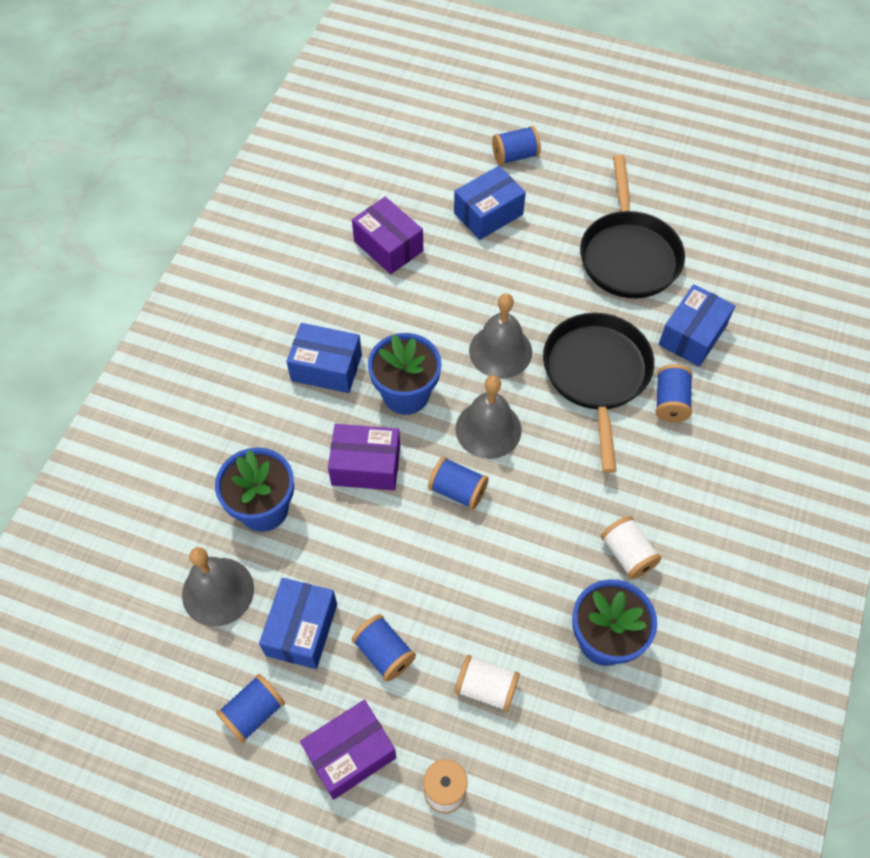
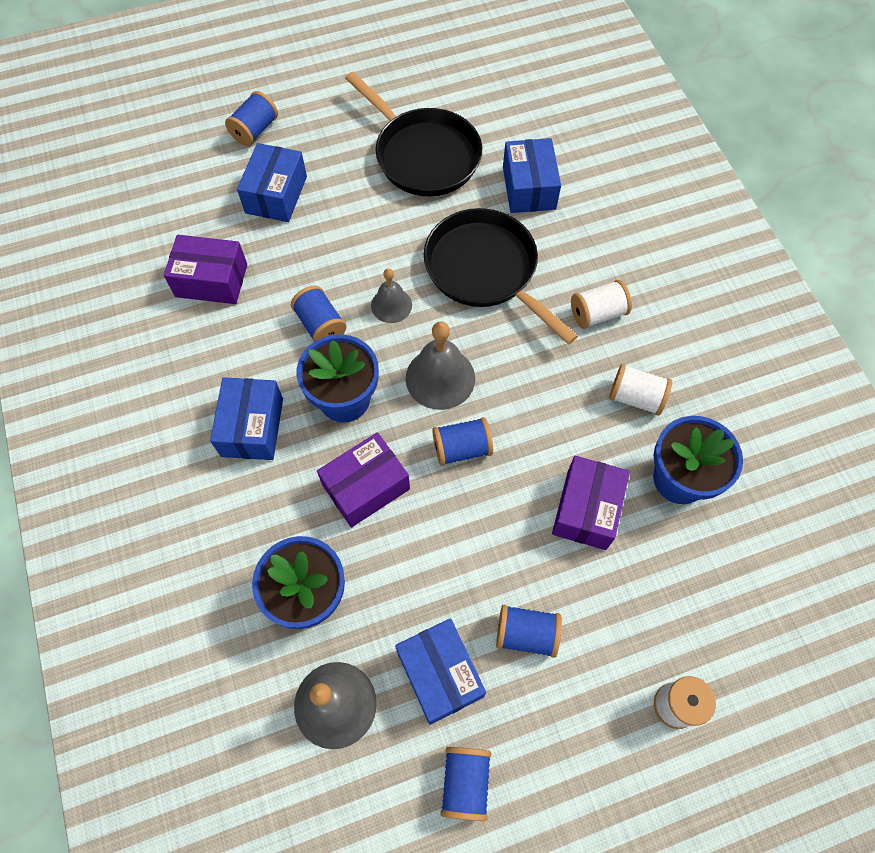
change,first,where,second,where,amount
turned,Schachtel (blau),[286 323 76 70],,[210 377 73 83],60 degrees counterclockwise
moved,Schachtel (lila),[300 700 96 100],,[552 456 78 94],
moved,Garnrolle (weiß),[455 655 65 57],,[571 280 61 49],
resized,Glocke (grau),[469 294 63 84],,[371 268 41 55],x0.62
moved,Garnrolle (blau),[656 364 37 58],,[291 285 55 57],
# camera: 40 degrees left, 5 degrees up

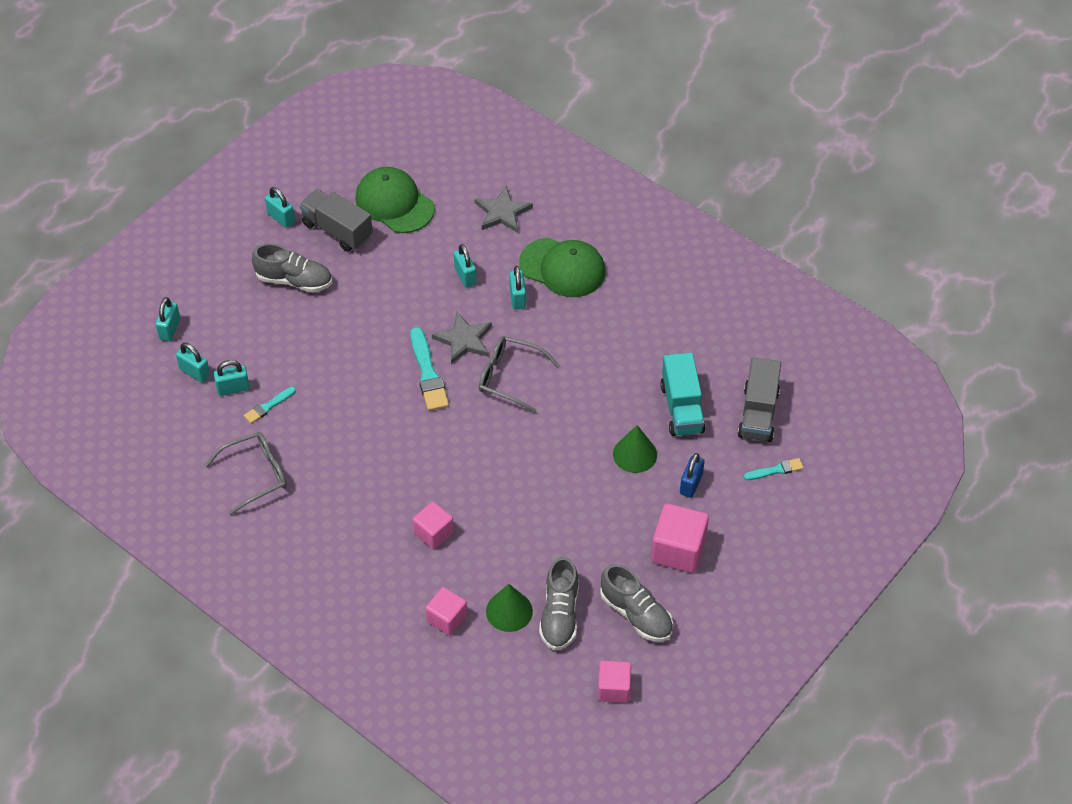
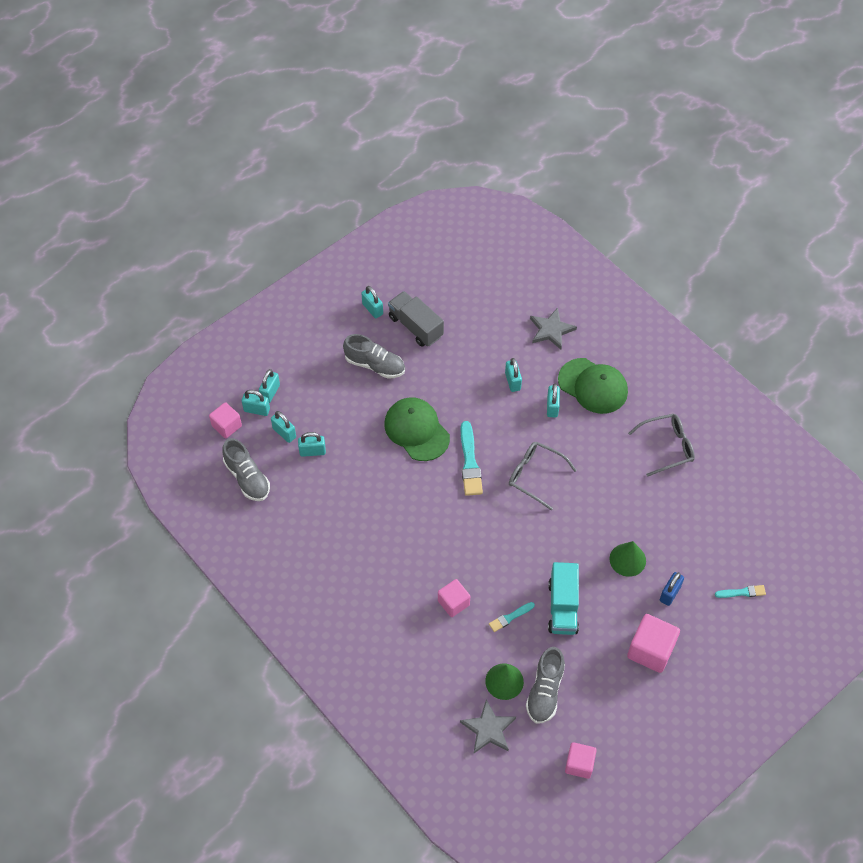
change,first,where,second,where,amount
moved,Brille (grau),[205 432 82 83],,[628 414 67 63],
moved,Pinsel (türkis),[244 387 52 37],,[489 602 46 30],
moved,Kappe (grün),[355 167 80 66],,[384 397 66 64],
moved,Kubus (rosa),[426 587 41 49],,[209 402 33 37],
moved,Stern (grau),[432 312 60 52],,[460 699 56 54],
moved,Schuh (grau),[600 564 73 77],,[222 438 48 63],
moved,Lastwagen (türkis),[660 353 46 83],,[548 562 31 73],
removed,Lastwagen (grau),[738 357 43 85],,,
added,,,Vorhängeschloss (türkis),[242 390 28 26],
# camera: 10 degrees right, 5 degrees up

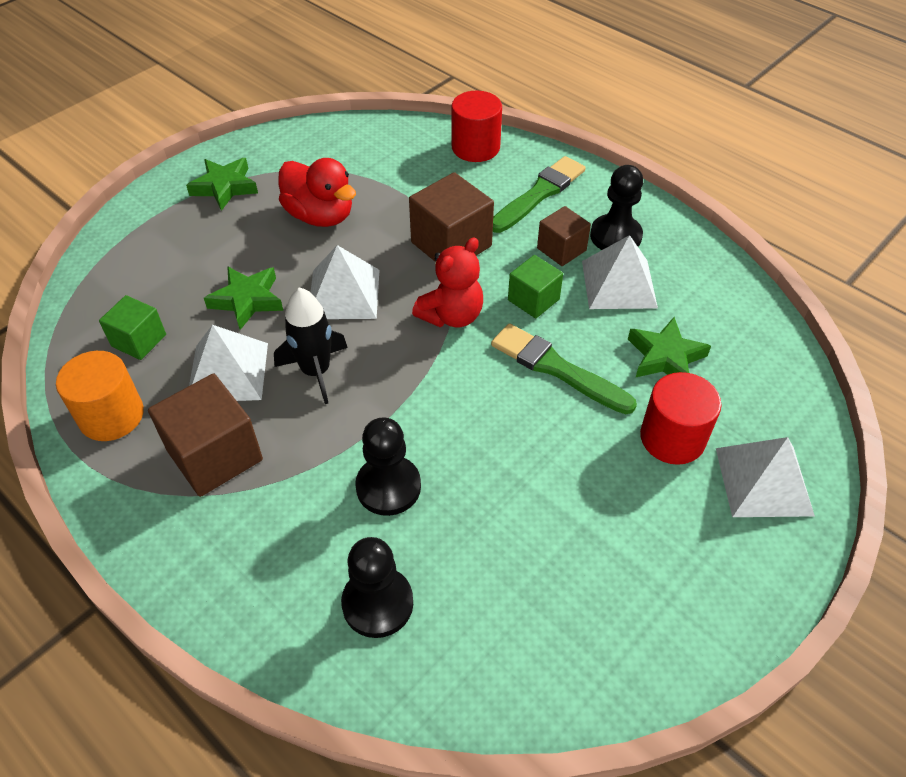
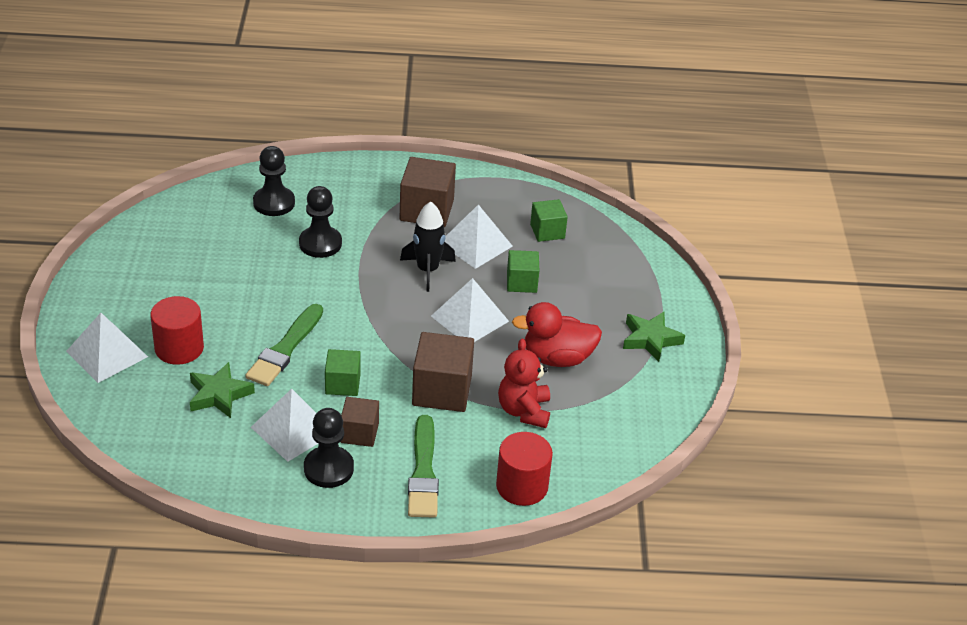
change,first,where,second,where,amount
removed,Vollzylinder (orange),[56 351 88 90],,,
replaced,Stern (grün),[204 266 79 64],Kubus (grün),[507 250 32 43],
moved,Teddybär (rot),[412 237 71 91],,[498 339 52 89],
turned,Pinsel (grün),[491 323 146 91],,[245 304 78 82],120 degrees clockwise
# camera: 135 degrees right, 10 degrees down

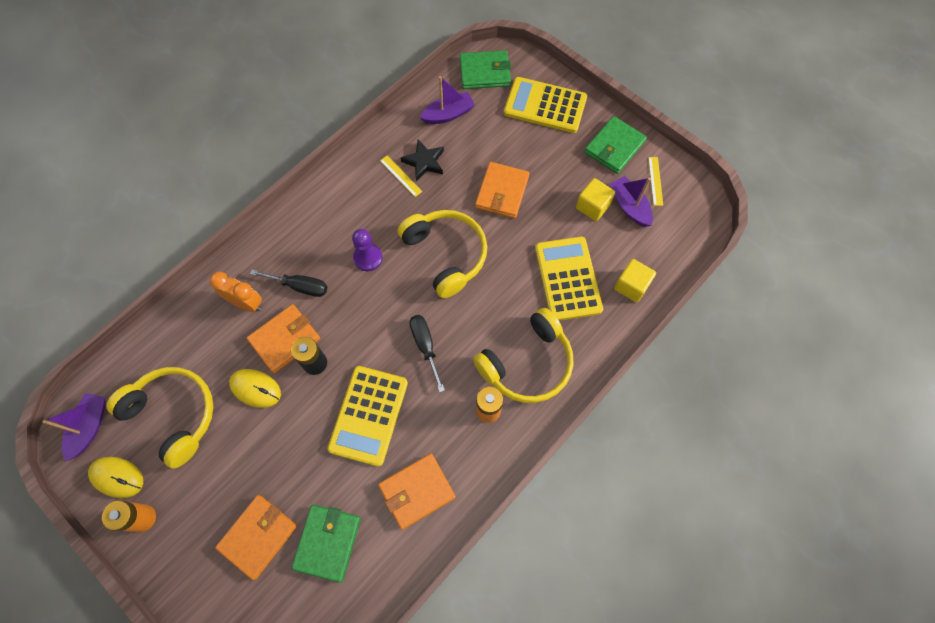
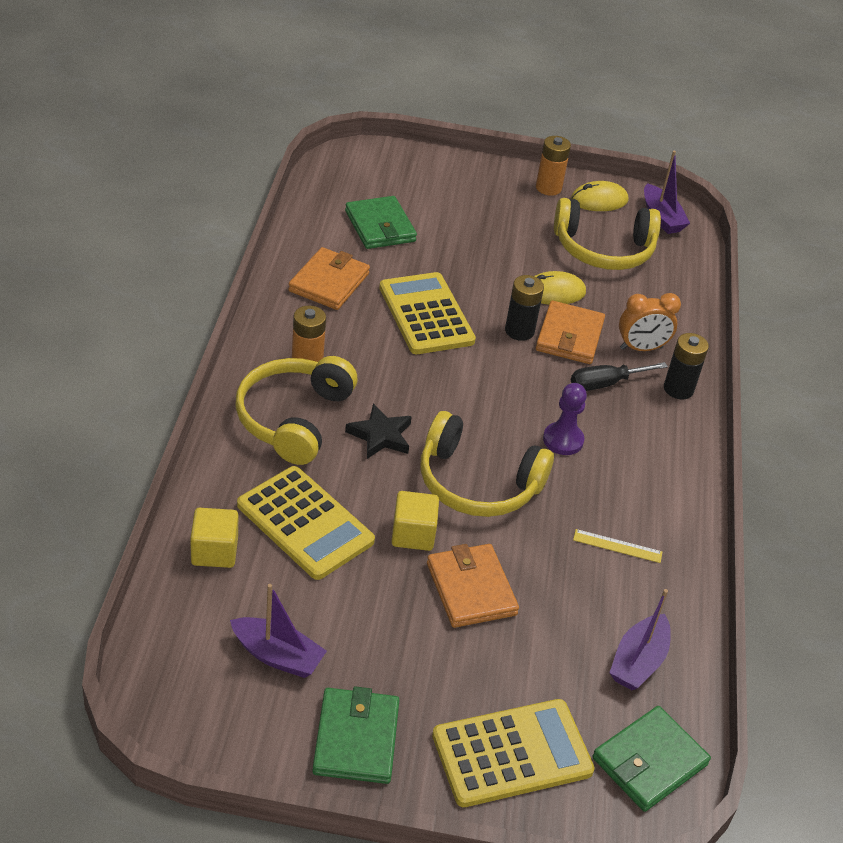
change,first,where,second,where,amount
removed,Geldbörse (orange),[215 495 82 85],,,
moved,Stern (schwarz),[401 140 43 41],,[345 403 67 56],
removed,Schraubenzieher (schwarz),[410 315 35 77],,,
moved,Kubus (gelb),[576 178 39 43],,[391 491 48 60],
removed,Lineal (gelb),[648 157 15 49],,,
added,,,Batterie (schwarz),[664 333 45 67],
# camera: 140 degrees right, 25 degrees down

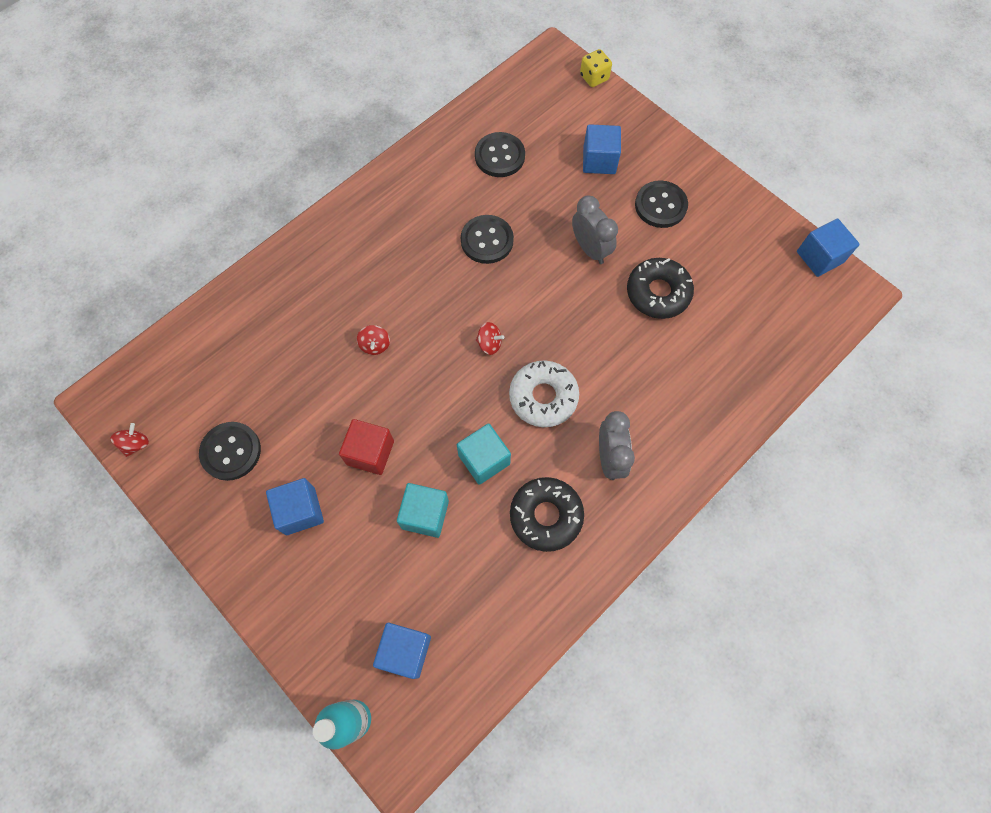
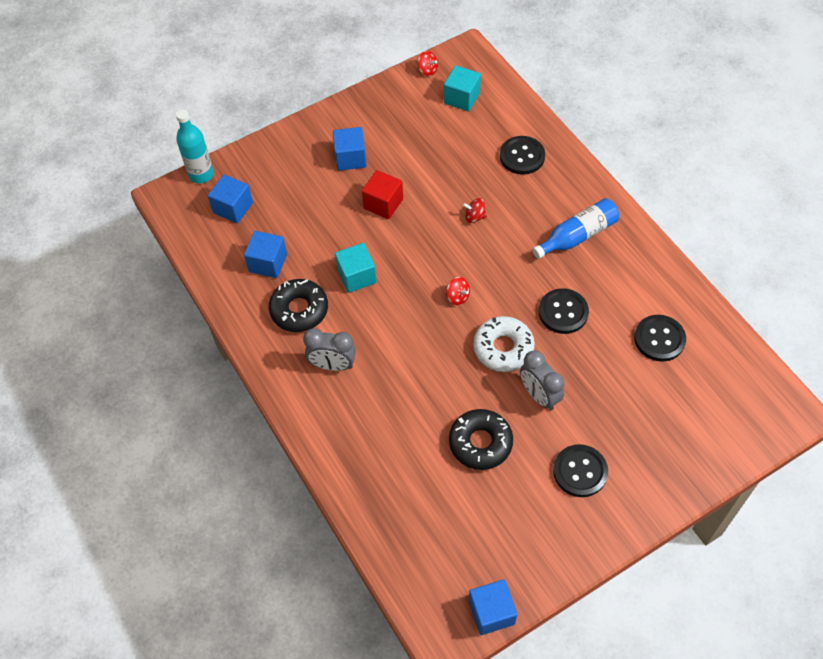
change,first,where,second,where,amount
moved,Knopf (schwarz),[199 422 62 59],,[500 136 45 39],
moved,Kubus (türkis),[397 483 52 55],,[444 65 37 46],
turned,Kreisel (rot),[476 322 28 33],,[446 277 24 28],75 degrees counterclockwise
moved,Donut (weiß),[509 361 70 66],,[473 316 62 56],
turned,Wecker (grau),[572 195 46 69],,[520 350 45 60],75 degrees clockwise
removed,Spielwürfel (gelb),[580 49 32 38],,,
moved,Kubus (blau),[583 124 38 50],,[244 231 43 47],
added,,,Flasche (blau),[532 198 87 61],
# camera: 105 degrees right, 10 degrees down

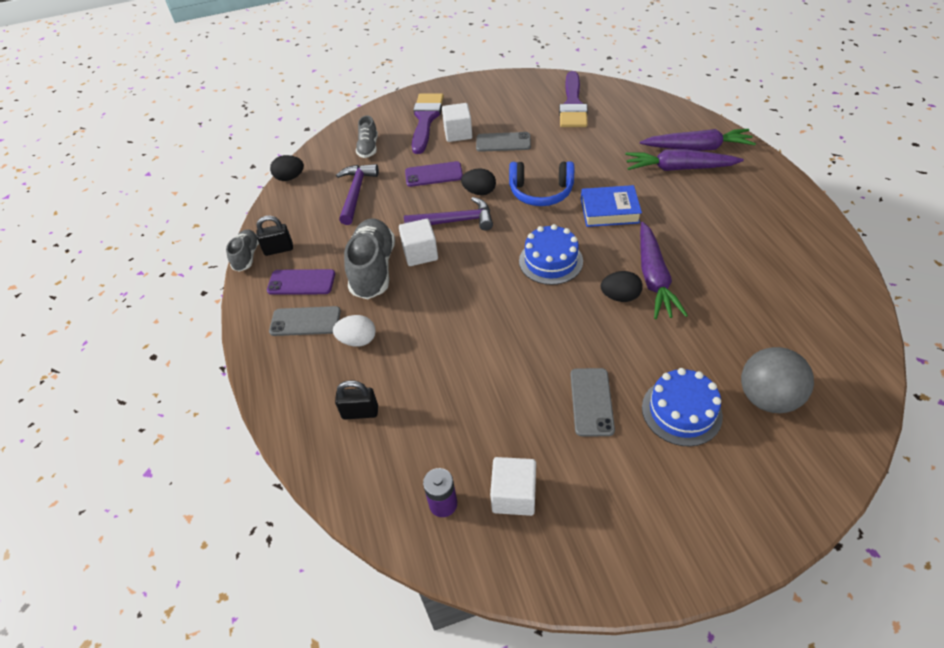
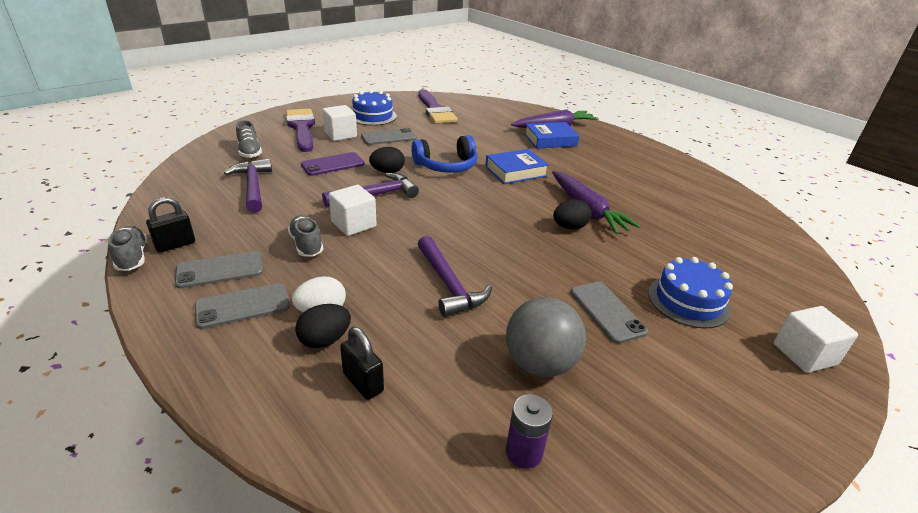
change,first,where,second,where,amount
recoloured,Handy (lila),[267 269 68 26],Handy (grau),[175 251 88 37],
moved,Ei (schwarz),[270 155 34 26],,[295 304 56 44],
turned,Vorhängeschloss (schwarz),[335 380 43 39],,[340 327 44 73],75 degrees clockwise
resized,Schuh (grau),[344 218 51 81],,[288 215 36 42],x0.55
moved,Kubus (weiß),[490 457 46 59],,[774 306 84 67],
moved,Kuchen (blau),[519 224 64 61],,[352 90 45 36],
replaced,Karotte (lila),[625 149 119 22],Buch (blau),[524 122 56 27],
moved,Ball (grau),[741 347 73 66],,[506 297 80 80],
added,,,Hammer (lila),[418 236 74 81],
# camera: 30 degrees left, 15 degrees down

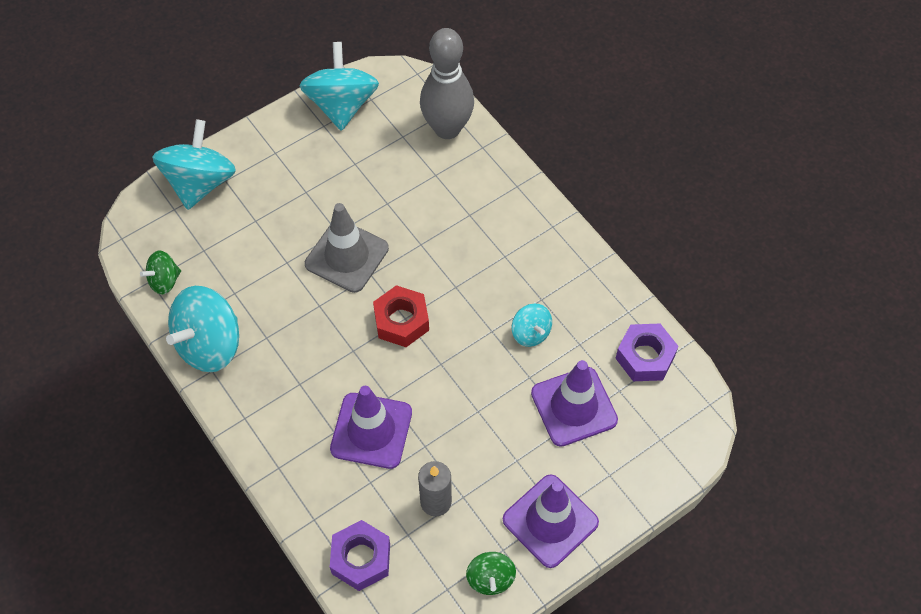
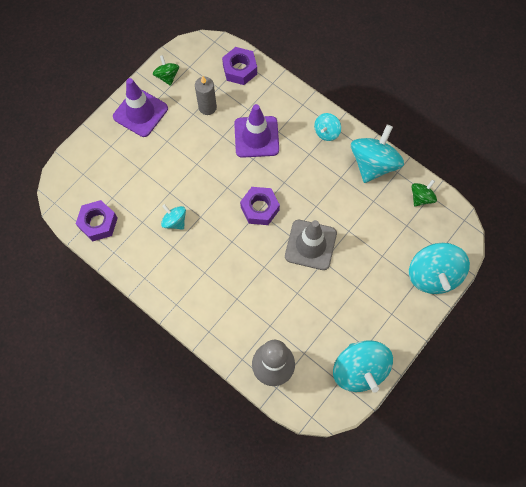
change,first,where,second,where,amount
recoloured,Sechskantmutter (rot),[373 285 56 62],Sechskantmutter (lila),[240 187 40 38],
removed,Leitkegel (lila),[531 360 87 87],,,
added,,,Kreisel (türkis),[314 113 27 28],
# camera: 165 degrees right, 10 degrees up

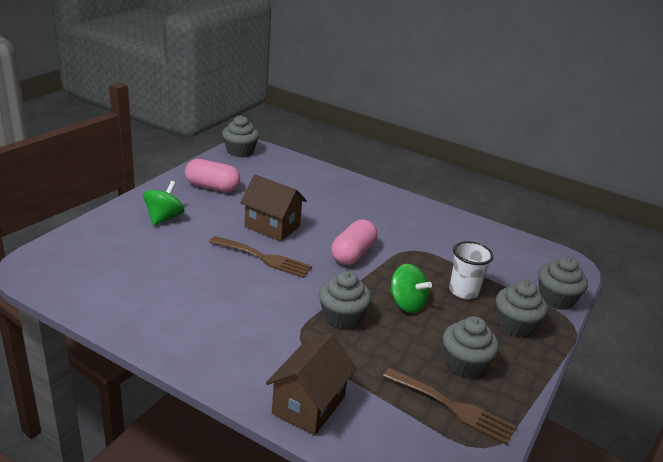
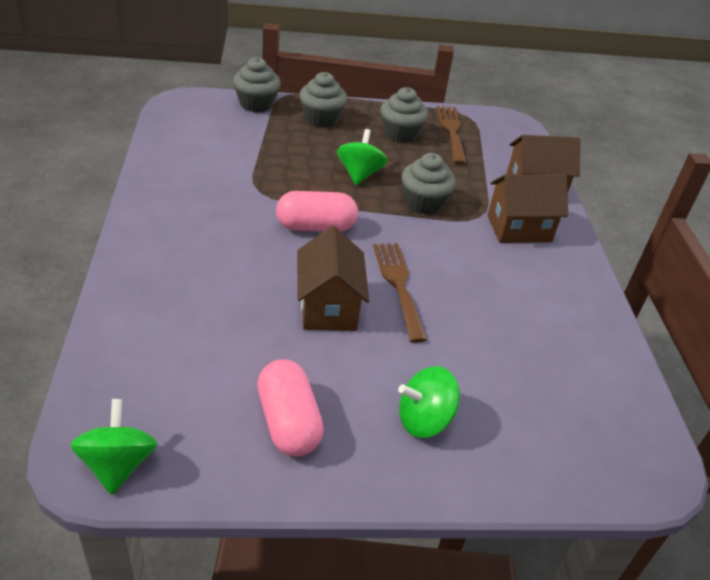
change,first,where,second,where,amount
replaced,Muffin (grau),[222 116 37 41],Kreisel (grün),[70 399 87 96],
removed,Becher (weiß),[449 241 45 58],,,
added,,,Haus (braun),[487 174 81 69],
# camera: 125 degrees left, 10 degrees up

